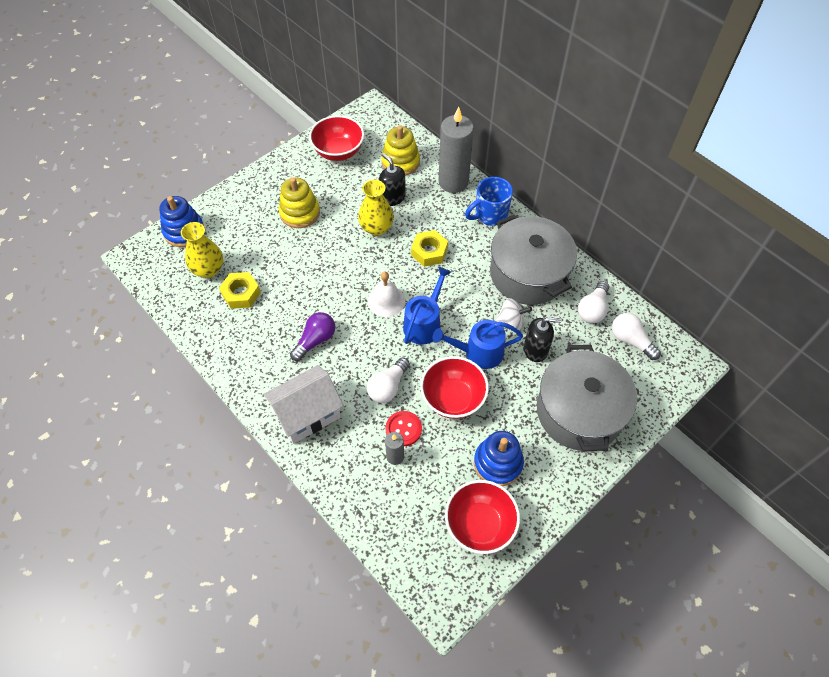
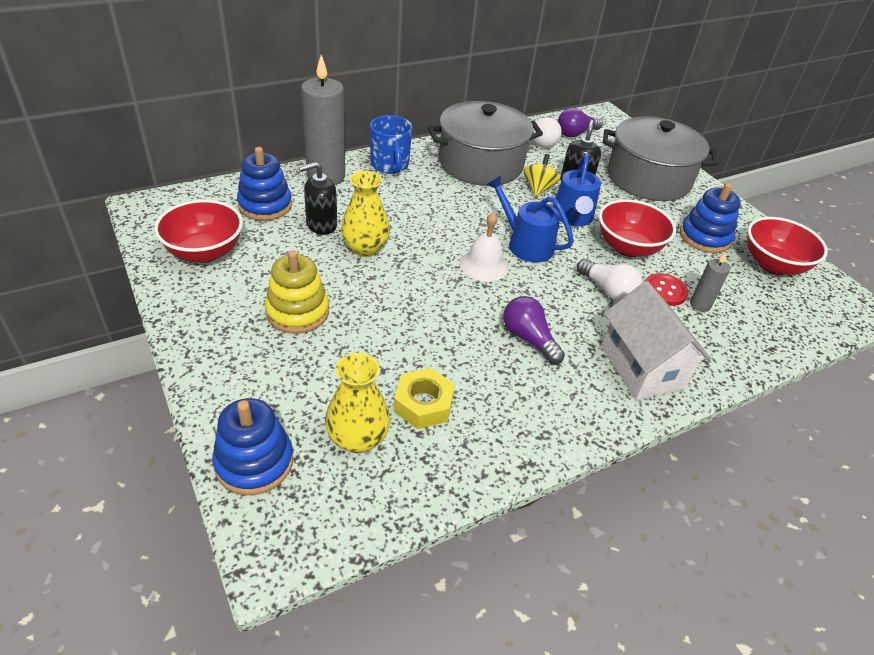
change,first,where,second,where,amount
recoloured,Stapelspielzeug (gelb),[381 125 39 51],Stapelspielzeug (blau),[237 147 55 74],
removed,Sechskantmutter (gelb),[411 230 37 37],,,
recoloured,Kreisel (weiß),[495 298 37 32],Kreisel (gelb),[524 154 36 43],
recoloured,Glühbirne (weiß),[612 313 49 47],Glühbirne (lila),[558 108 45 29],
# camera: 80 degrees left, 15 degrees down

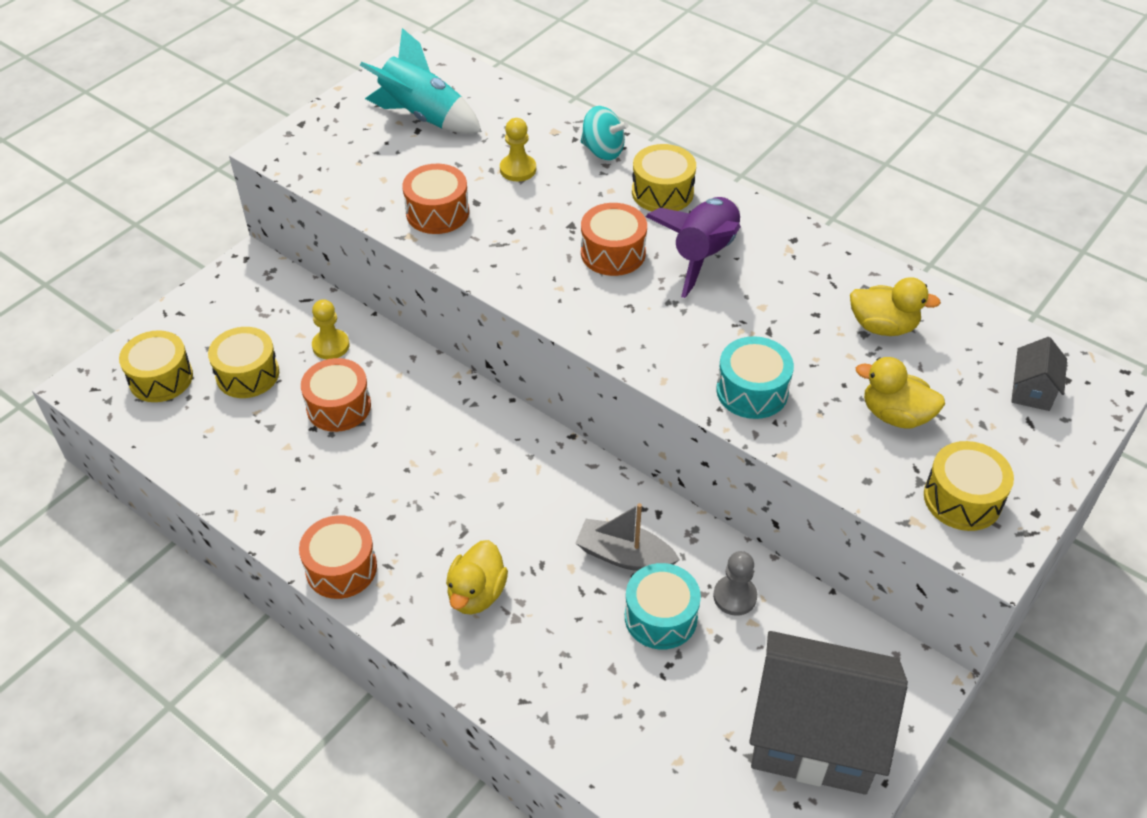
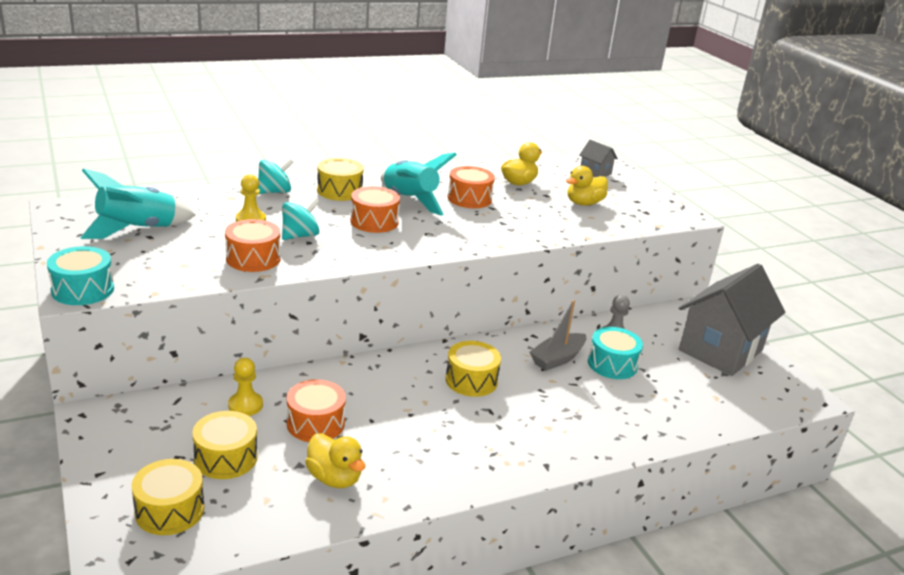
change,first,where,second,where,amount
moved,Trommel (orange),[299 515 78 84],,[448 166 47 42],
moved,Ente (gelb),[446 540 62 75],,[305 433 60 55],
recoloured,Rakete (lila),[646 197 95 101],Rakete (türkis),[381 153 76 63],
moved,Trommel (türkis),[716 336 78 83],,[47 246 67 59],
moved,Trommel (gelb),[924 441 90 90],,[446 341 55 56],
added,,,Kreisel (türkis),[282 198 38 42],
# camera: 65 degrees left, 20 degrees down

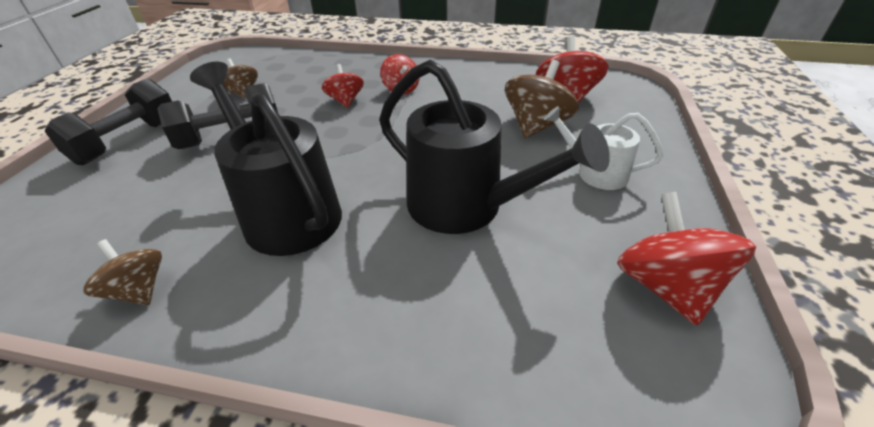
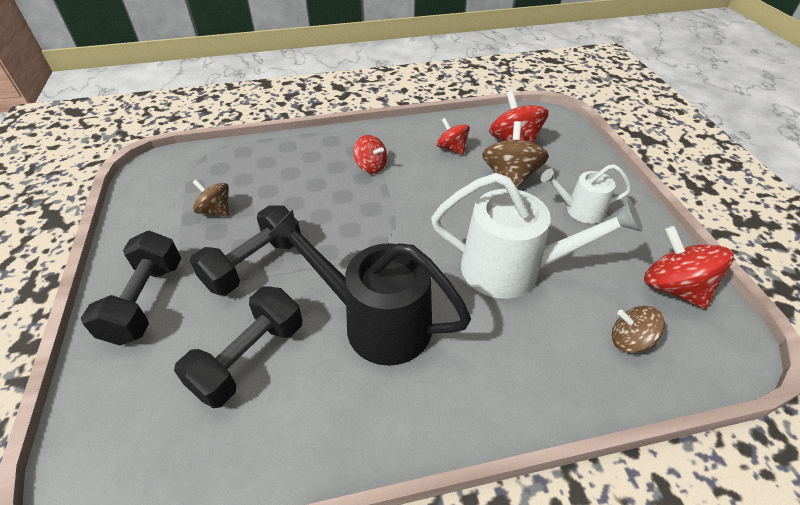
change,first,where,second,where,amount
moved,Kreisel (braun),[83 239 79 66],,[612 306 53 47],
moved,Kreisel (rot),[322 64 42 44],,[437 118 33 37],
recoloured,Gießkanne (schwarz),[379 59 231 175],Gießkanne (weiß),[431 173 212 126],
added,,,Hantel (schwarz),[174 286 128 122],
# camera: 25 degrees left, 5 degrees up

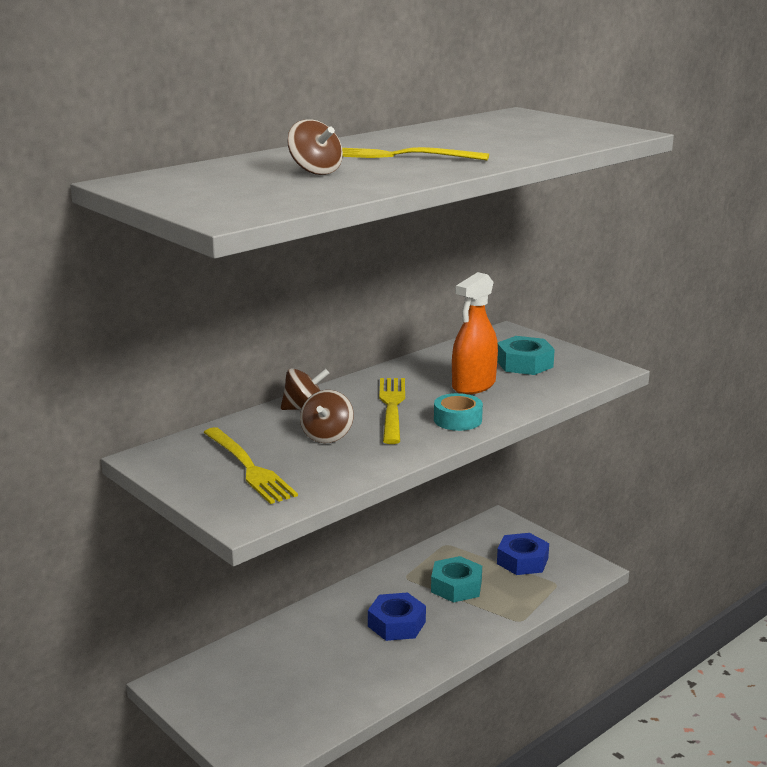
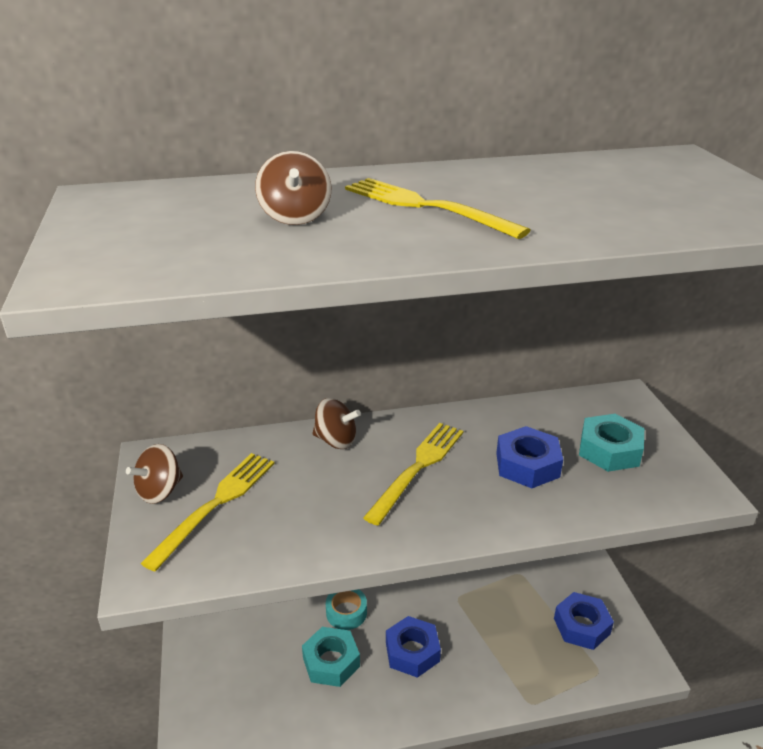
change,first,where,second,where,amount
turned,Gabel (gelb),[203 427 95 77],,[140 453 135 118],150 degrees counterclockwise
moved,Kreisel (braun),[300 390 54 53],,[126 444 57 60],
moved,Sechskantmutter (türkis),[431 556 51 47],,[302 627 58 60],
moved,Klebeband (türkis),[434 393 49 38],,[326 589 41 41],
replaced,Sprühflasche (orange),[452 272 46 122],Sechskantmutter (blau),[496 426 67 62],
# camera: 30 degrees right, 10 degrees up

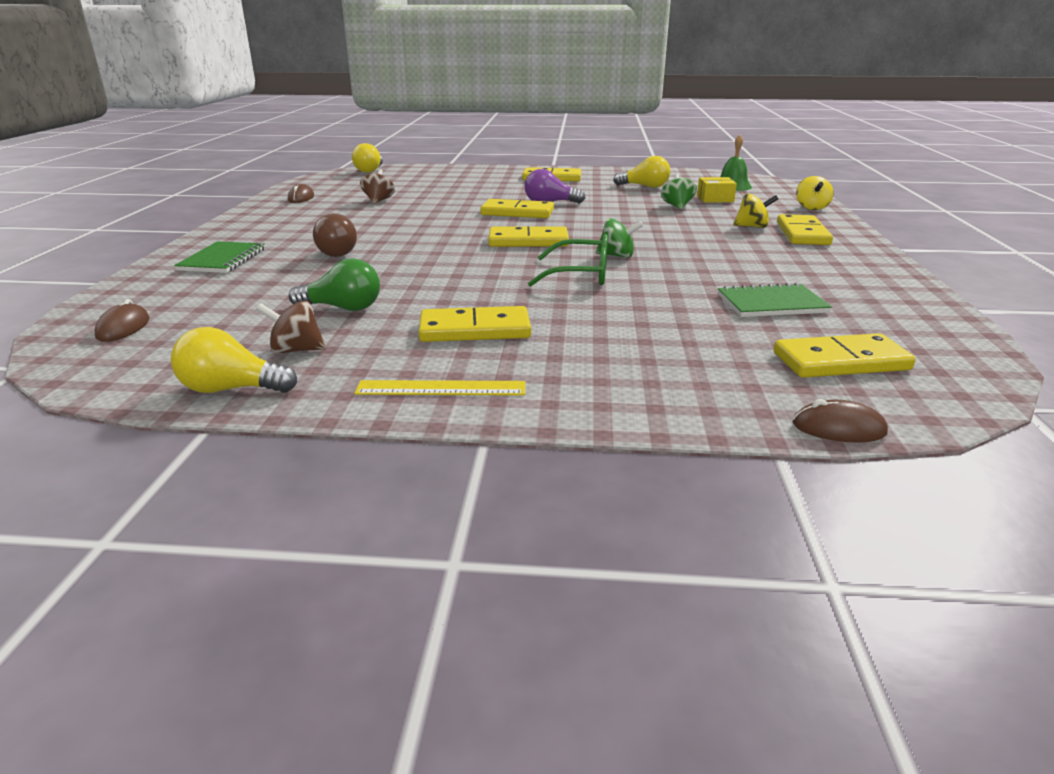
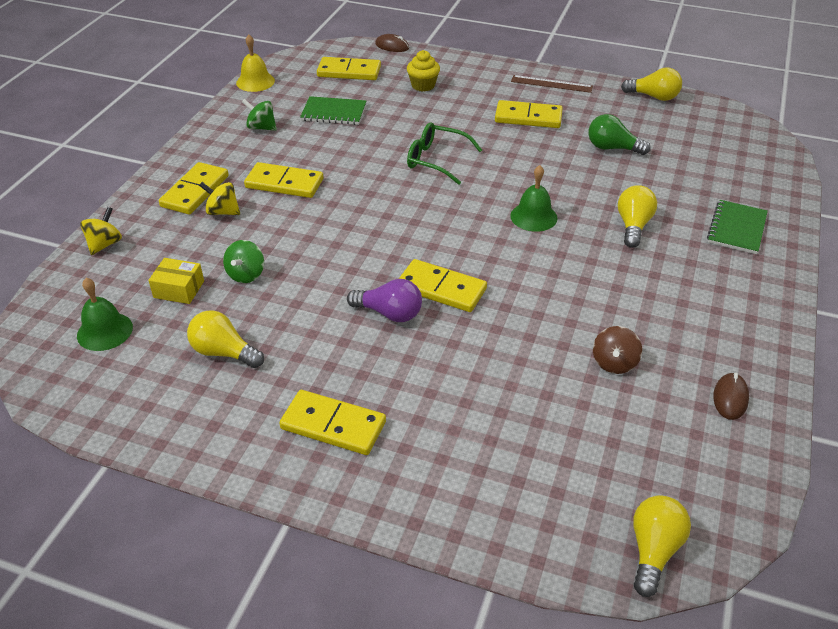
change,first,where,second,where,amount
removed,Computermaus (braun),[94 299 55 43],,,
removed,Kreisel (braun),[256 301 70 53],,,
recoloured,Glühbirne (braun),[313 213 44 44],Glühbirne (gelb),[618 185 39 63],
recoloured,Lineal (gelb),[354 380 172 16],Lineal (braun),[511 75 82 18],
moved,Dominostein (gelb),[488 226 81 21],,[244 162 80 36],
moved,Kreisel (grün),[596 218 47 40],,[242 99 35 32],
added,,,Glocke (gelb),[236 35 39 57],
added,,,Muffin (gelb),[407 50 33 42],
added,,,Glocke (grün),[510 165 48 67],
# camera: 165 degrees left, 15 degrees up

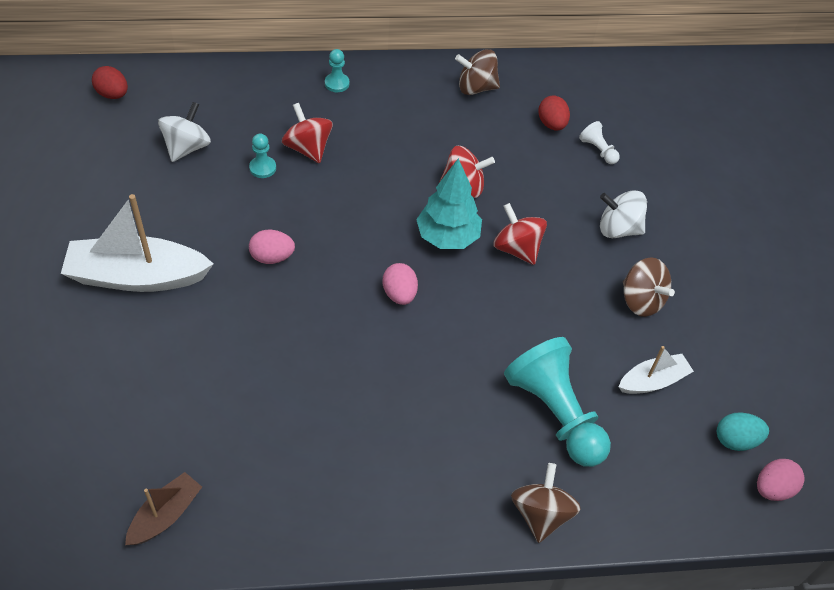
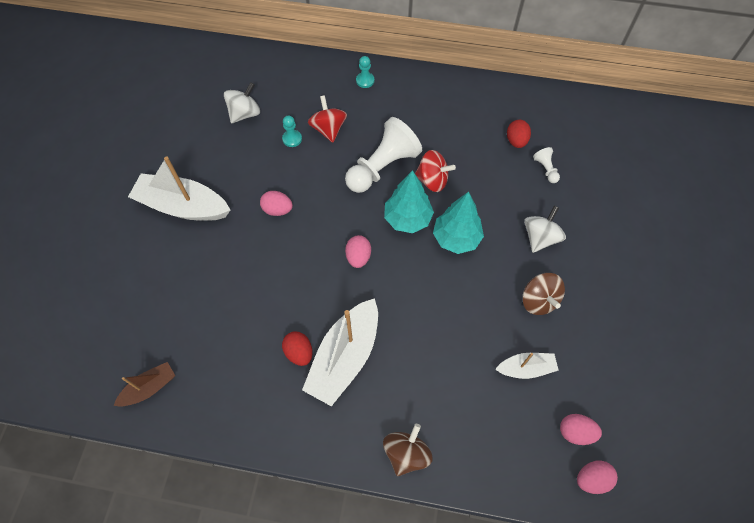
change,first,where,second,where,amount
moved,Ei (rot),[92 66 36 33],,[282 331 31 35],
removed,Kreisel (braun),[455 49 45 46],,,
replaced,Kreisel (rot),[494 203 53 62],Baum (türkis),[433 192 51 62],
removed,Bauer (türkis),[504 337 107 130],,,
turned,Kreisel (weiß),[600 190 47 48],,[524 206 42 47],90 degrees clockwise
recoloured,Ei (türkis),[717 412 52 39],Ei (rosa),[560 414 42 31],
added,,,Boot (weiß),[302 298 76 108],
added,,,Bauer (weiß),[345 117 77 76],
# camera: 20 degrees right, 10 degrees up

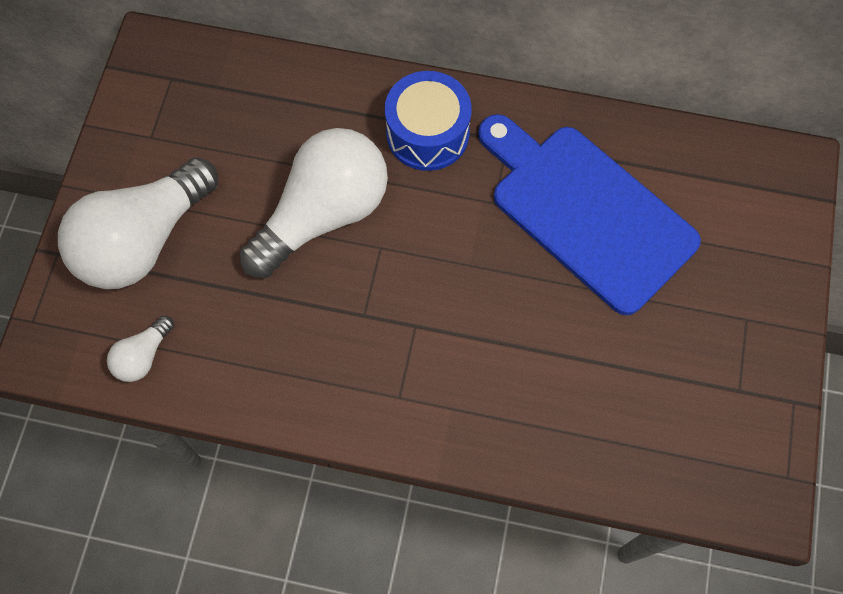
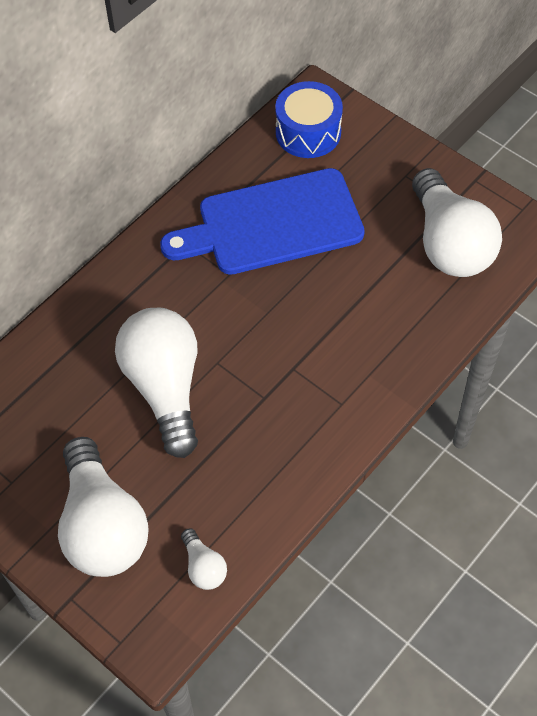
change,first,where,second,where,amount
moved,Trommel (blau),[385 71 87 100],,[275 81 68 77],
added,,,Glühbirne (weiß),[412 168 90 109],
# camera: 60 degrees left, 10 degrees down

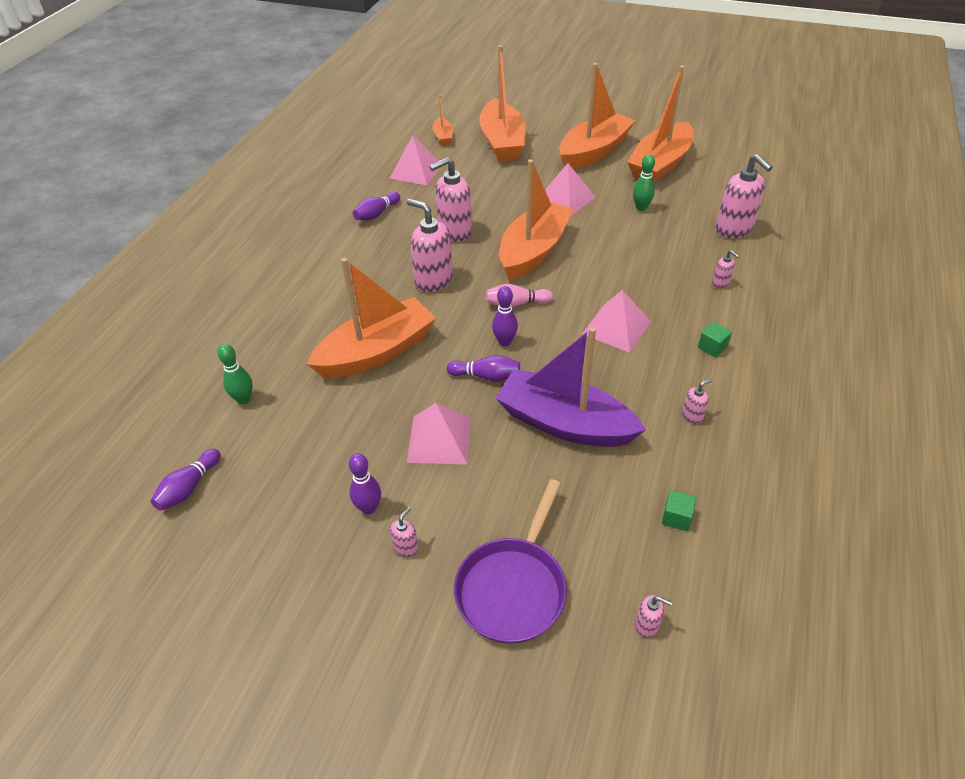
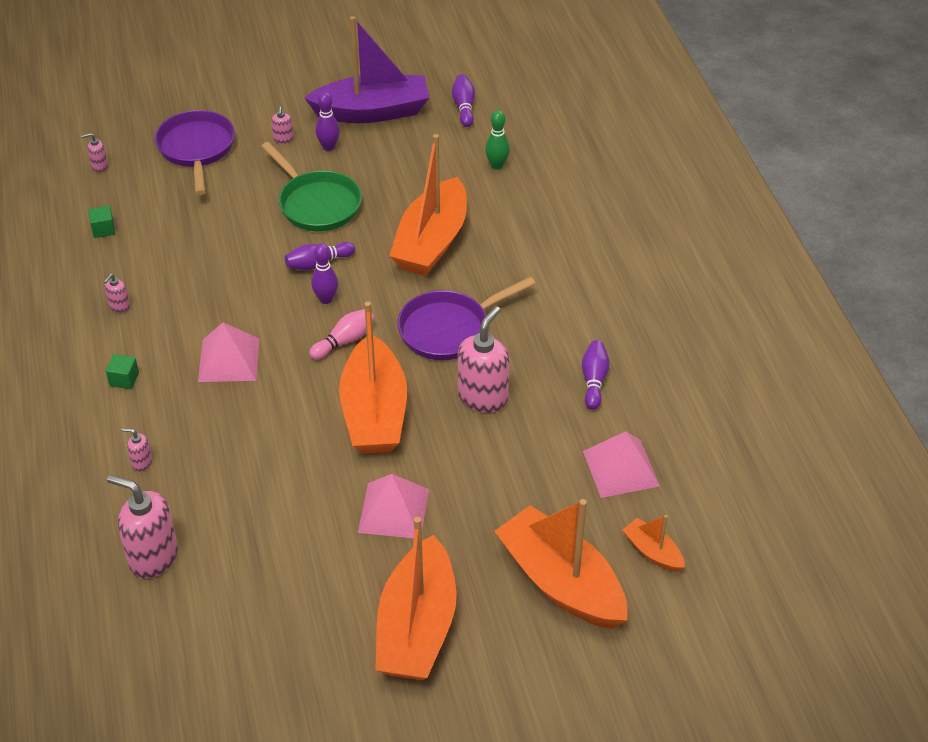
change,first,where,second,where,amount
replaced,Seifenspender (rosa),[407 199 46 93],Pfanne (lila),[397 276 139 84],
replaced,Pyramide (rosa),[407 403 64 61],Pfanne (grün),[261 142 101 90],
moved,Boot (lila),[496 327 150 120],,[305 16 124 107],
removed,Boot (orange),[627 65 66 118],,,
removed,Bowlingkegel (grün),[633 154 22 57],,,
# camera: 145 degrees right, 0 degrees up

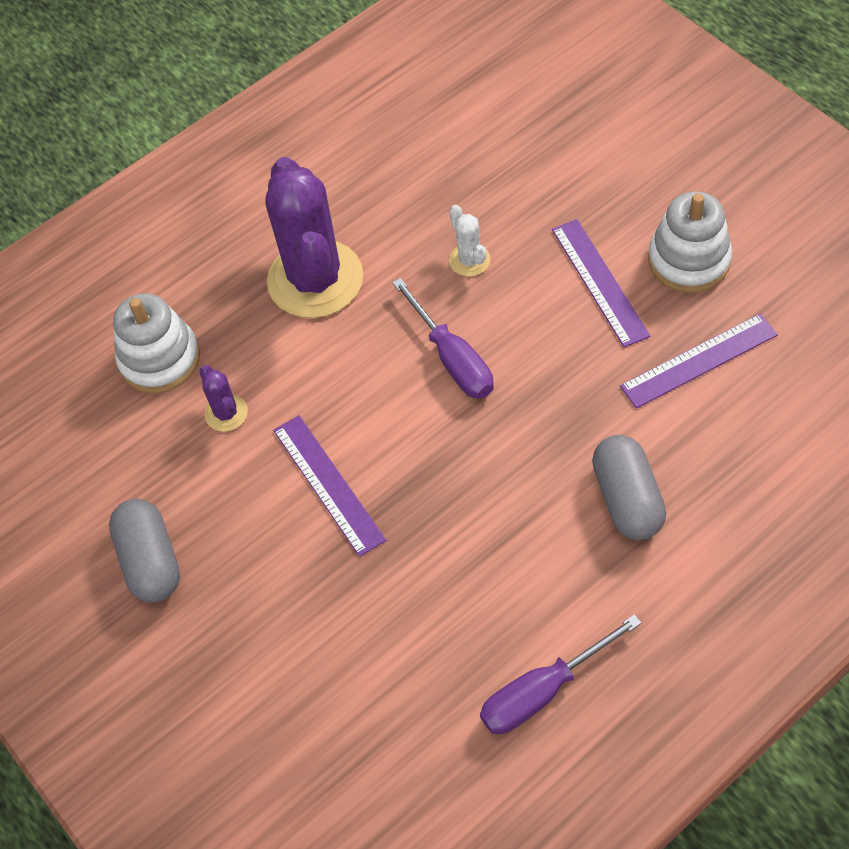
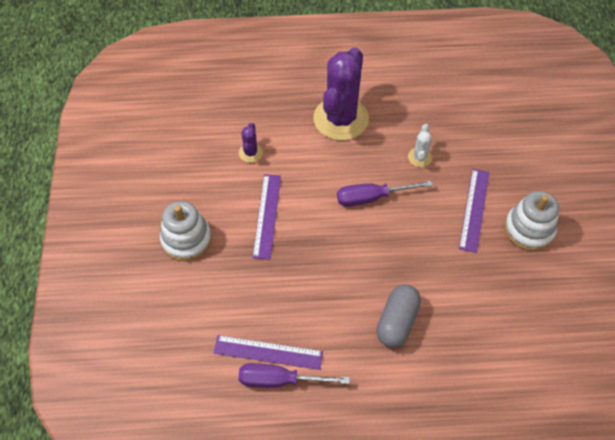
change,first,where,second,where,amount
removed,Kapsel (grau),[109 499 71 104],,,
moved,Stapelspielzeug (weiß),[113 293 87 100],,[160 201 52 61],
turned,Schraubenzieher (lila),[392 278 102 121],,[337 181 96 26],75 degrees clockwise
moved,Lineal (lila),[620 314 158 95],,[214 335 109 35],
# camera: 30 degrees right, 0 degrees up

